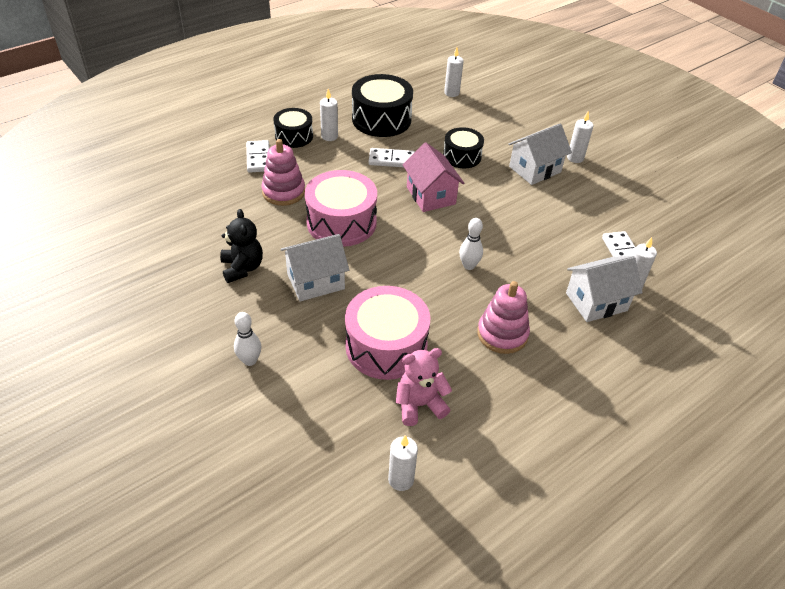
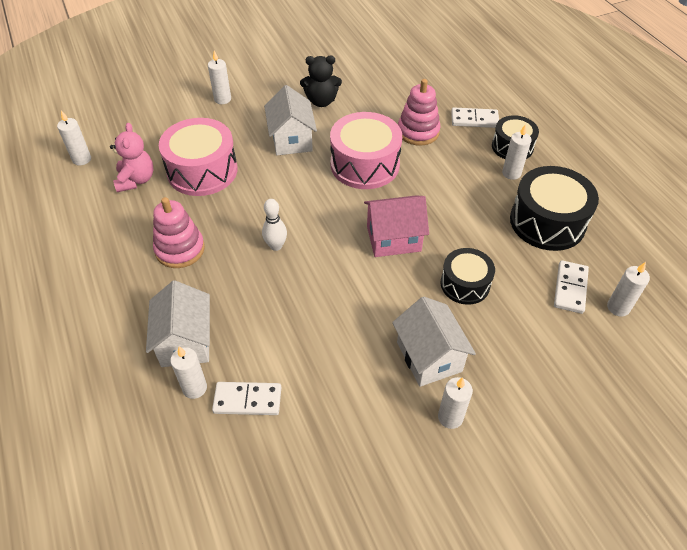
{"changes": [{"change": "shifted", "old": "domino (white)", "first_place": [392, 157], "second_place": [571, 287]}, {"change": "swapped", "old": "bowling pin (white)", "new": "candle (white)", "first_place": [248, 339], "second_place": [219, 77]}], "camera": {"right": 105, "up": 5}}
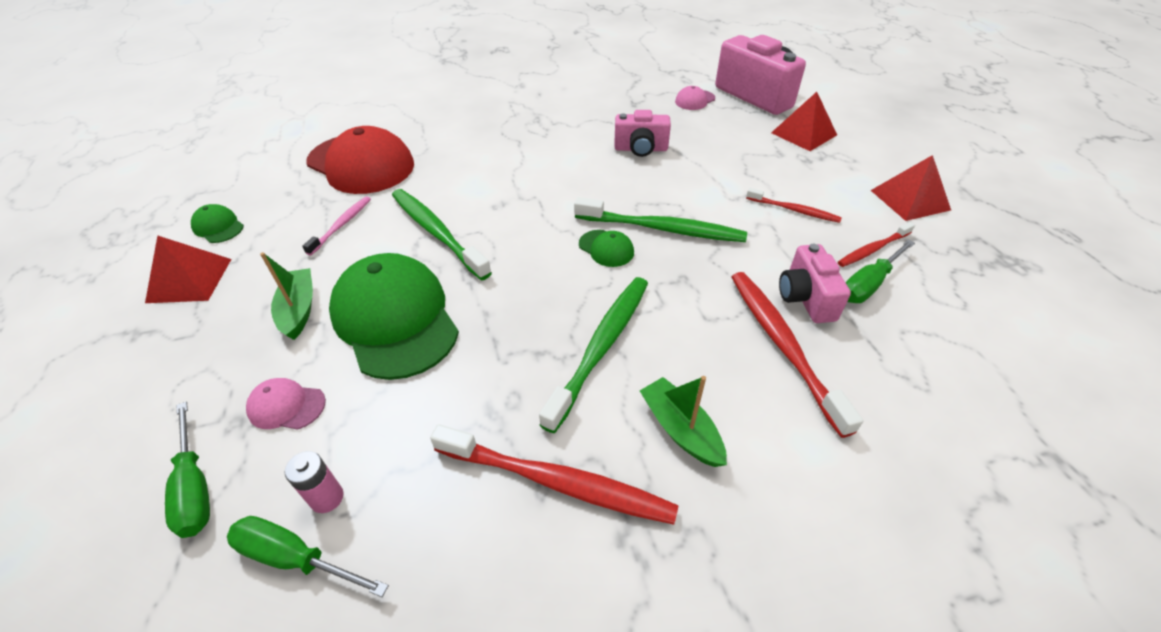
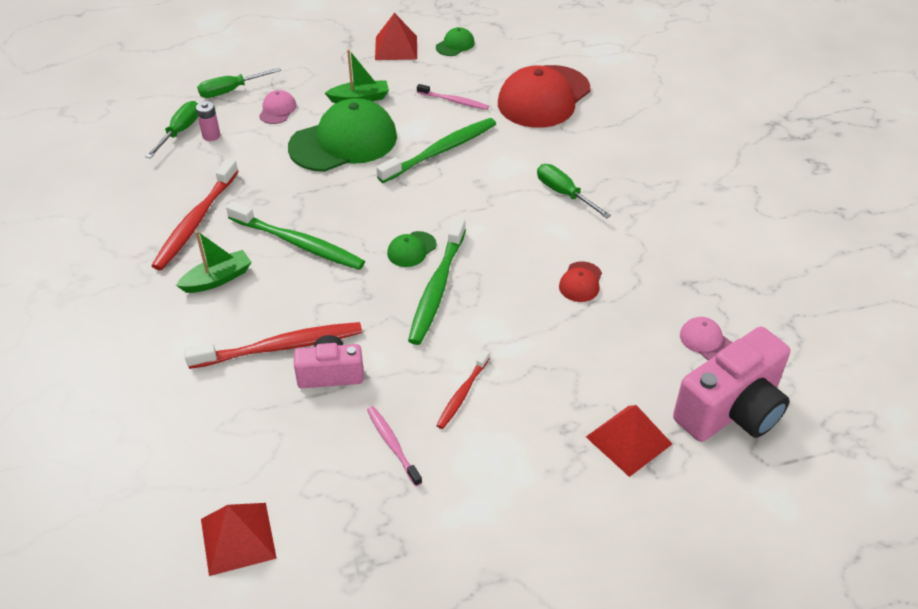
{"changes": [{"change": "swapped", "old": "camera (pink)", "new": "cap (red)", "first_place": [642, 133], "second_place": [580, 281]}, {"change": "shifted", "old": "pyramid (red)", "first_place": [911, 188], "second_place": [239, 539]}, {"change": "repainted", "old": "toothbrush (red)", "new": "toothbrush (pink)", "first_place": [876, 244], "second_place": [394, 446]}, {"change": "shifted", "old": "screwdriver (green)", "first_place": [880, 271], "second_place": [574, 191]}], "camera": {"right": 90, "up": 0}}
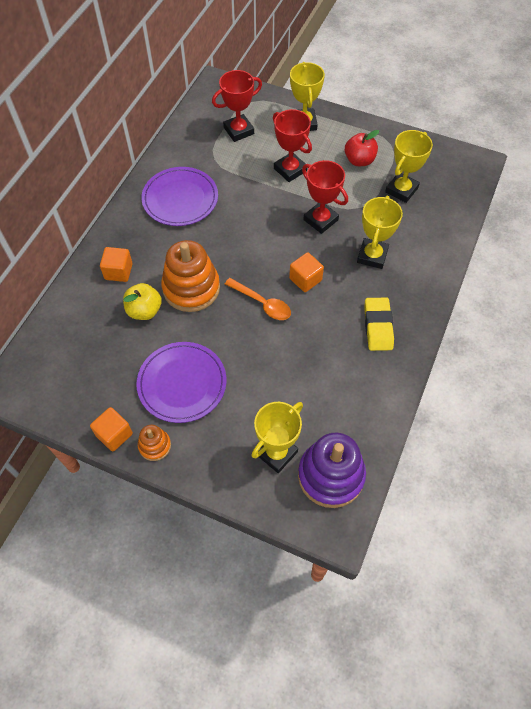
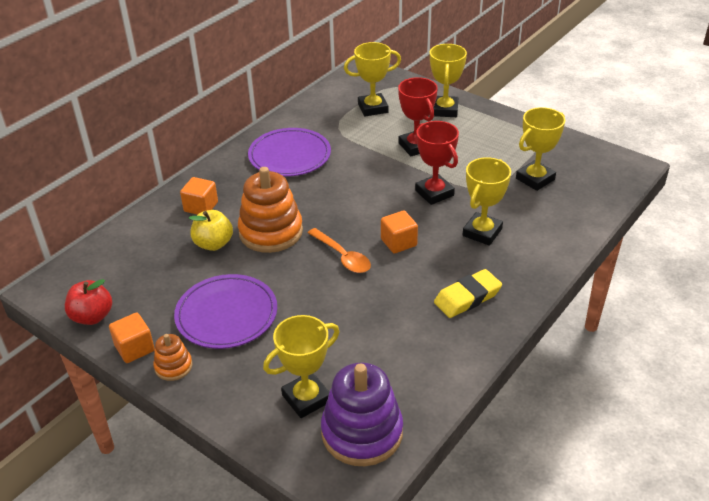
{"changes": [{"change": "repainted", "old": "trophy (red)", "new": "trophy (yellow)", "first_place": [237, 106], "second_place": [372, 79]}, {"change": "shifted", "old": "apple (red)", "first_place": [362, 148], "second_place": [88, 302]}, {"change": "rotated", "old": "eraser (yellow)", "first_place": [379, 324], "second_place": [468, 293], "degrees": 45}], "camera": {"right": 15, "up": -20}}
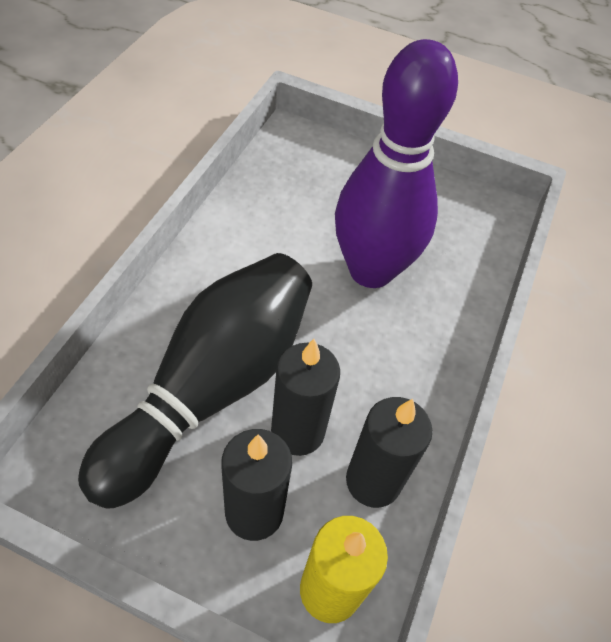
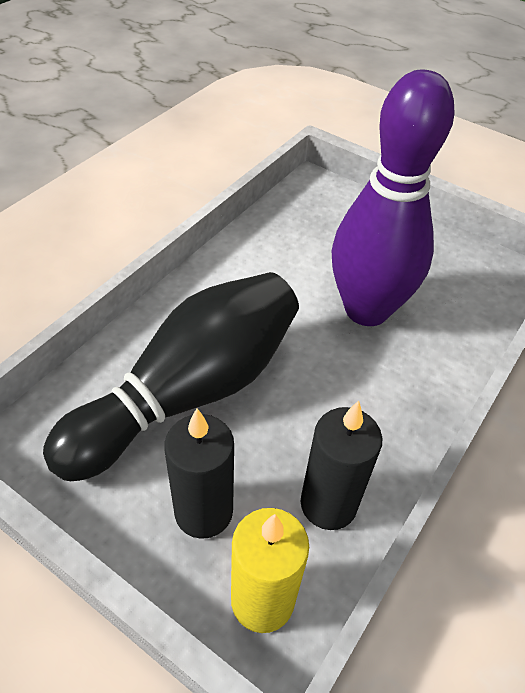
{"changes": [{"change": "gone", "old": "candle (black)", "first_place": [305, 397]}], "camera": {"right": 15, "up": -5}}
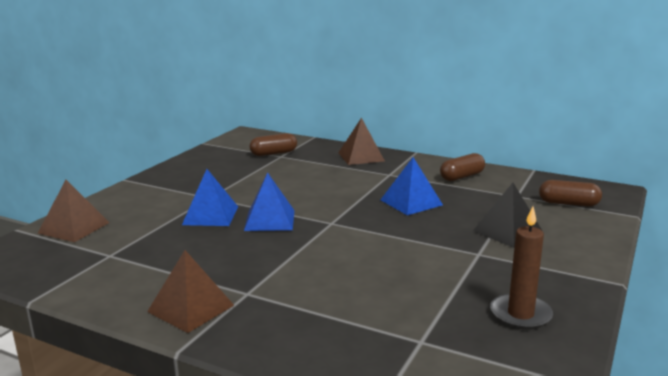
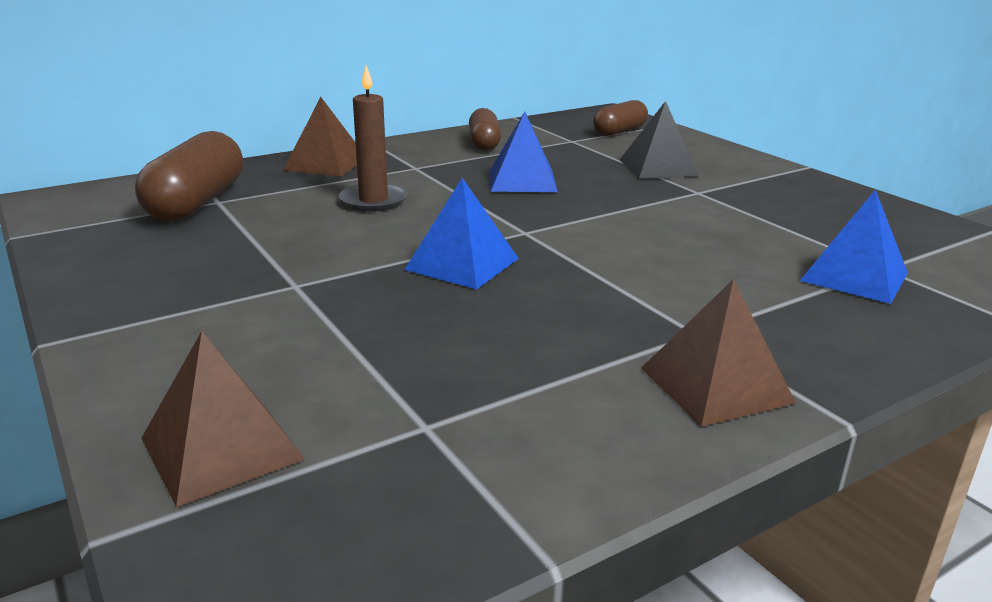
{"changes": [{"change": "scaled", "old": "capsule (brown)", "first_place": [273, 144], "second_place": [189, 176], "factor": 1.62}, {"change": "shifted", "old": "pyramid (blue)", "first_place": [210, 197], "second_place": [854, 246]}, {"change": "shifted", "old": "candle (brown)", "first_place": [521, 268], "second_place": [373, 139]}], "camera": {"right": -60, "up": 5}}
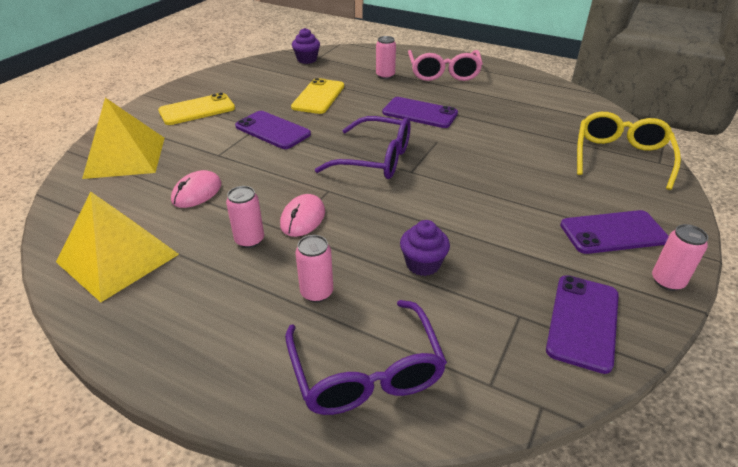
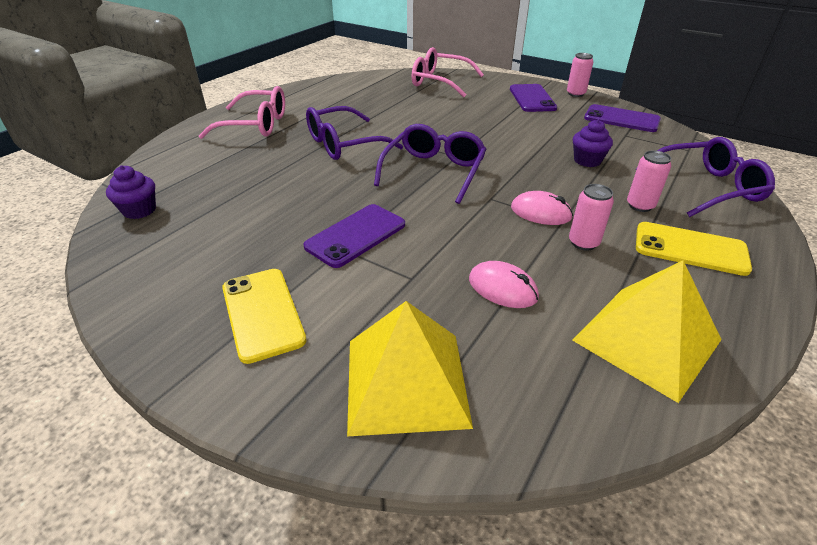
{"changes": [{"change": "gone", "old": "can (pink)", "first_place": [386, 57]}, {"change": "shifted", "old": "phone (yellow)", "first_place": [317, 96], "second_place": [694, 249]}, {"change": "swapped", "old": "phone (purple)", "new": "glasses (purple)", "first_place": [420, 112], "second_place": [354, 133]}, {"change": "repainted", "old": "glasses (yellow)", "new": "glasses (pink)", "first_place": [629, 151], "second_place": [448, 72]}], "camera": {"right": -85, "up": 0}}
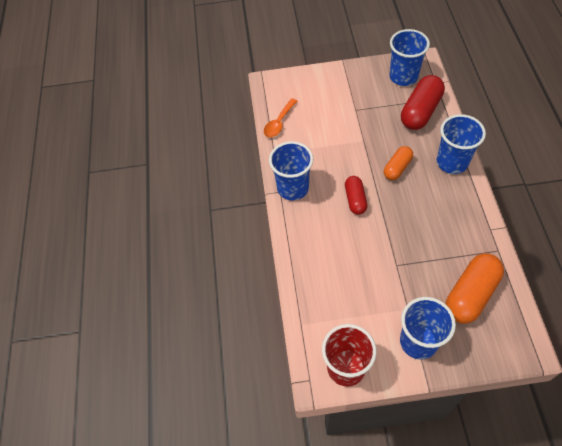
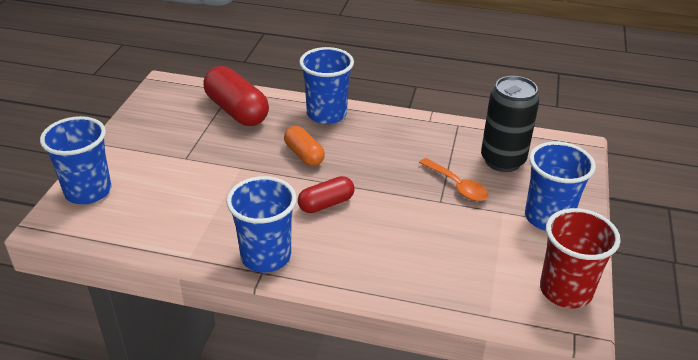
{"changes": [{"change": "shifted", "old": "cup (blue)", "first_place": [409, 57], "second_place": [75, 160]}, {"change": "shifted", "old": "spoon (orange)", "first_place": [280, 117], "second_place": [453, 179]}, {"change": "rotated", "old": "capsule (red)", "first_place": [356, 195], "second_place": [326, 194], "degrees": -45}, {"change": "swapped", "old": "capsule (orange)", "new": "can (black)", "first_place": [474, 288], "second_place": [510, 124]}], "camera": {"right": -75, "up": -20}}
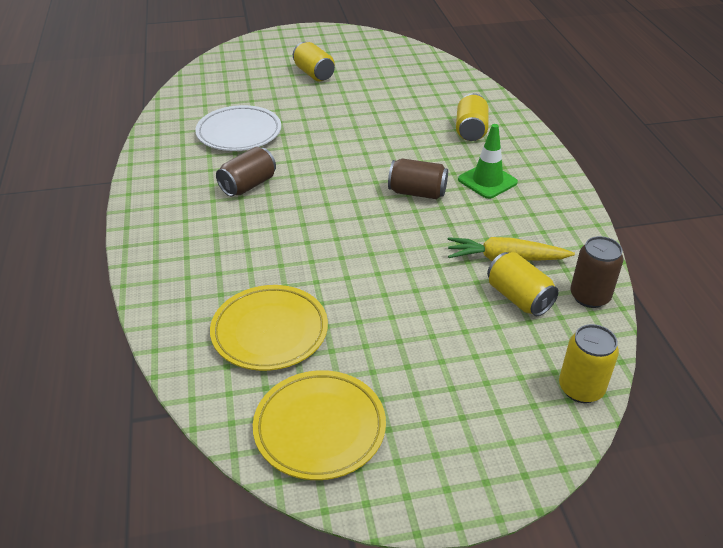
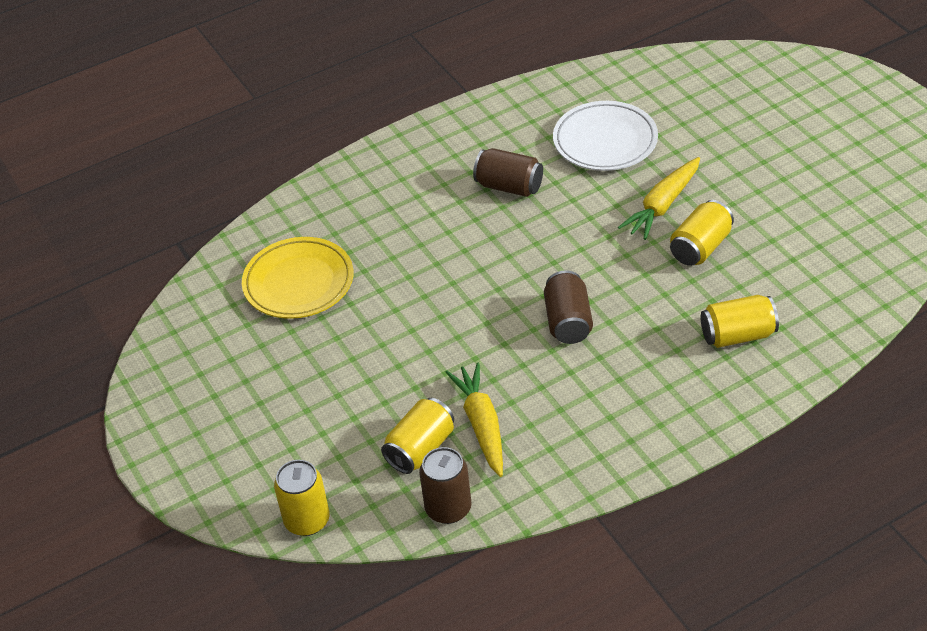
{"changes": [{"change": "shifted", "old": "can (yellow)", "first_place": [314, 61], "second_place": [702, 233]}, {"change": "gone", "old": "traffic cone (green)", "first_place": [488, 161]}, {"change": "gone", "old": "plate (yellow)", "first_place": [319, 425]}, {"change": "new", "new": "carrot (yellow)", "second_place": [659, 198]}], "camera": {"right": 75, "up": 5}}
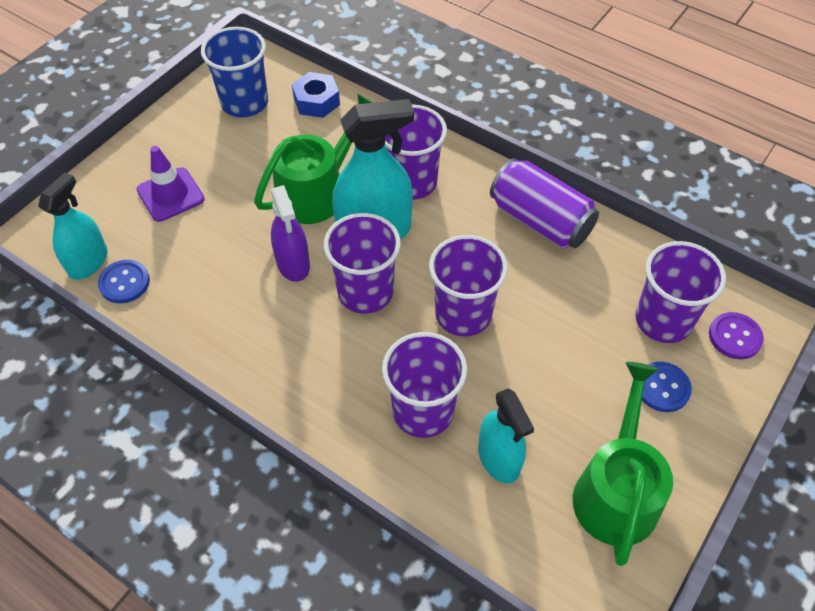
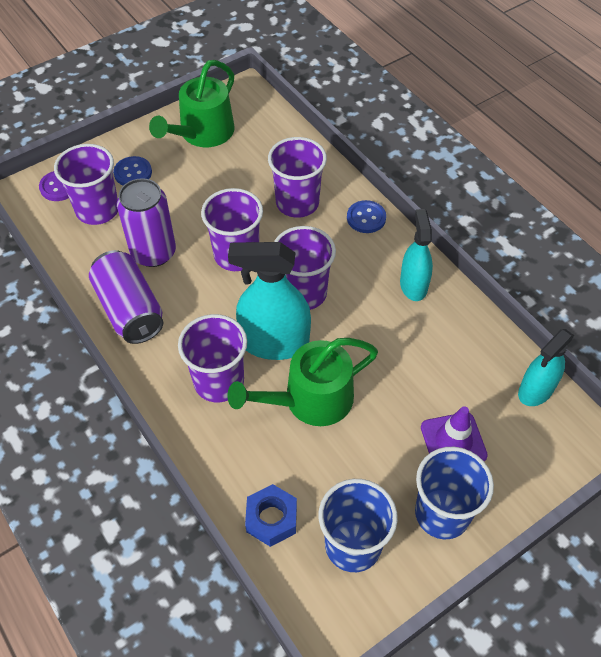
{"changes": [{"change": "gone", "old": "spray bottle (purple)", "first_place": [290, 233]}, {"change": "shifted", "old": "button (blue)", "first_place": [124, 281], "second_place": [366, 216]}, {"change": "shifted", "old": "spray bottle (turquoise)", "first_place": [506, 436], "second_place": [416, 255]}, {"change": "new", "new": "can (purple)", "second_place": [146, 222]}, {"change": "new", "new": "cup (blue)", "second_place": [454, 493]}], "camera": {"right": -160, "up": 0}}
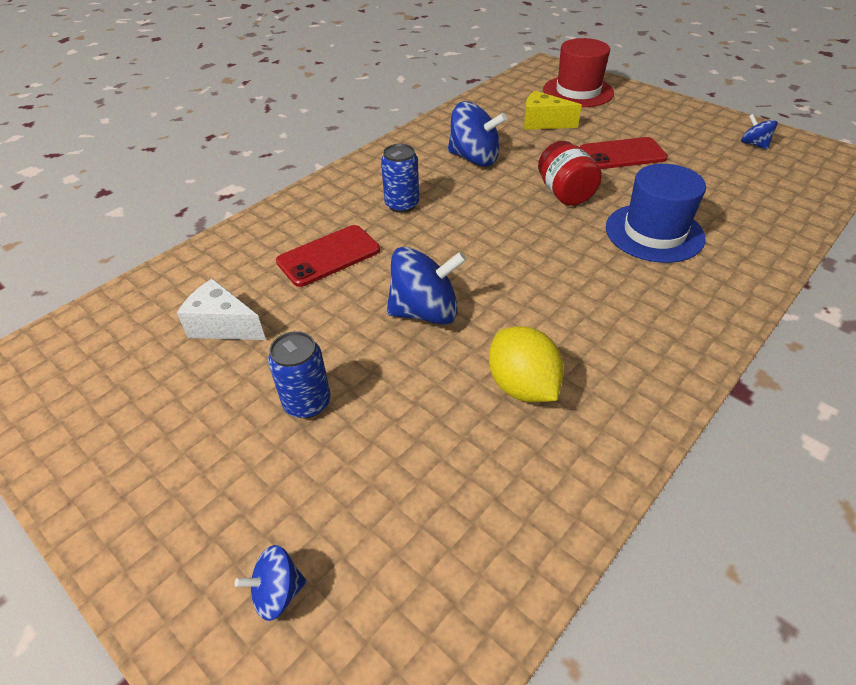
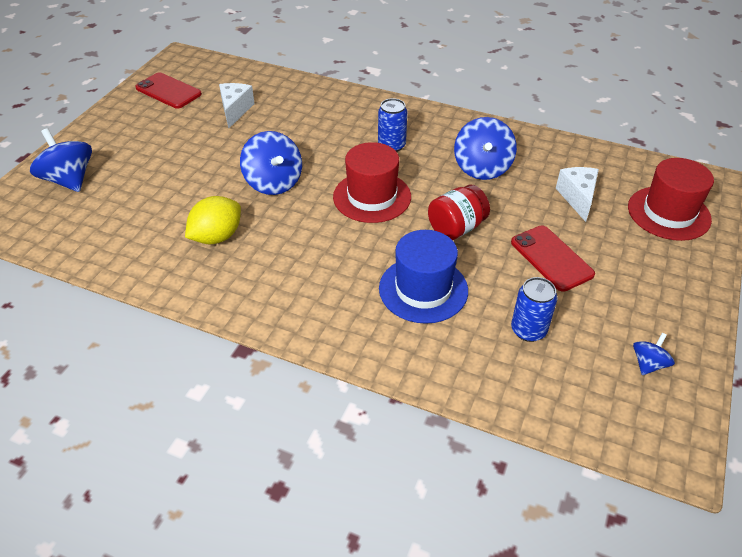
{"changes": [{"change": "repainted", "old": "cheese (yellow)", "new": "cheese (white)", "first_place": [553, 110], "second_place": [577, 194]}, {"change": "shifted", "old": "phone (red)", "first_place": [328, 256], "second_place": [168, 90]}, {"change": "shifted", "old": "can (blue)", "first_place": [299, 374], "second_place": [534, 309]}, {"change": "scaled", "old": "spinning top (blue)", "first_place": [271, 583], "second_place": [61, 160], "factor": 1.9}, {"change": "new", "new": "hat (red)", "second_place": [372, 182]}], "camera": {"right": 70, "up": 0}}
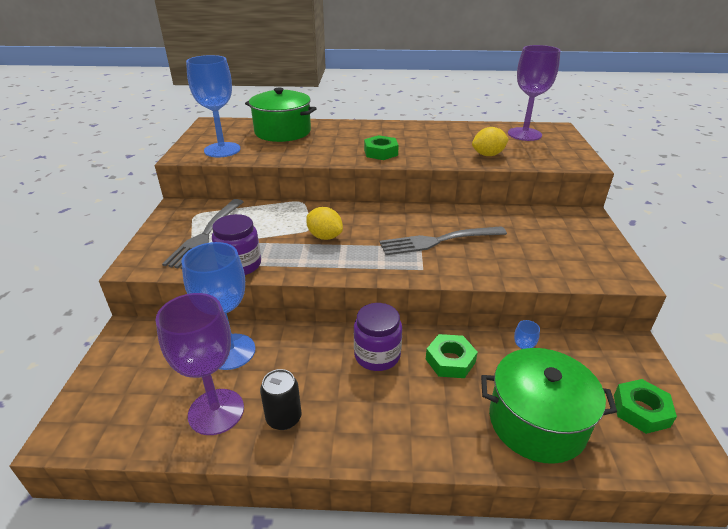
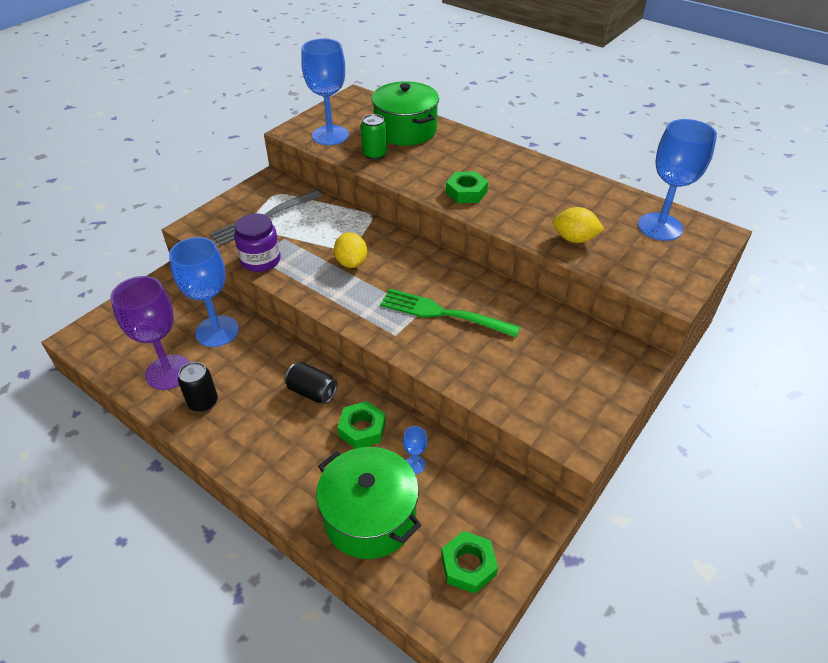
{"changes": [{"change": "repainted", "old": "goblet (purple)", "new": "goblet (blue)", "first_place": [534, 93], "second_place": [677, 180]}, {"change": "repainted", "old": "fork (grey)", "new": "fork (green)", "first_place": [443, 240], "second_place": [450, 313]}, {"change": "swapped", "old": "jar (purple)", "new": "can (black)", "first_place": [378, 337], "second_place": [311, 383]}, {"change": "new", "new": "can (green)", "second_place": [374, 137]}], "camera": {"right": 35, "up": 10}}
